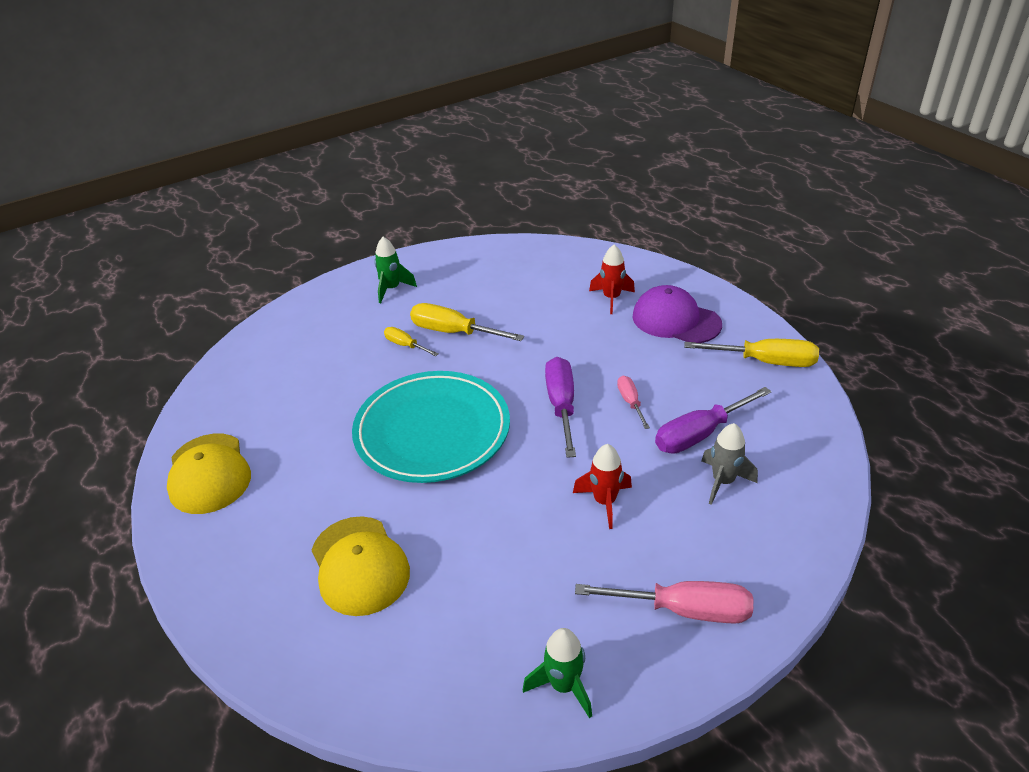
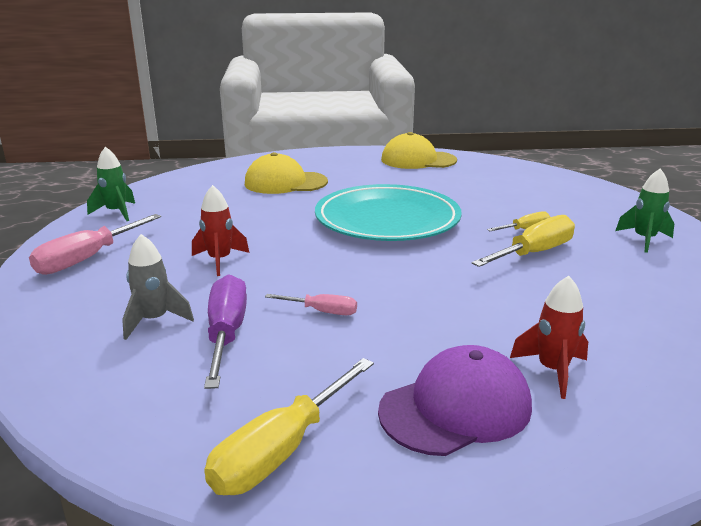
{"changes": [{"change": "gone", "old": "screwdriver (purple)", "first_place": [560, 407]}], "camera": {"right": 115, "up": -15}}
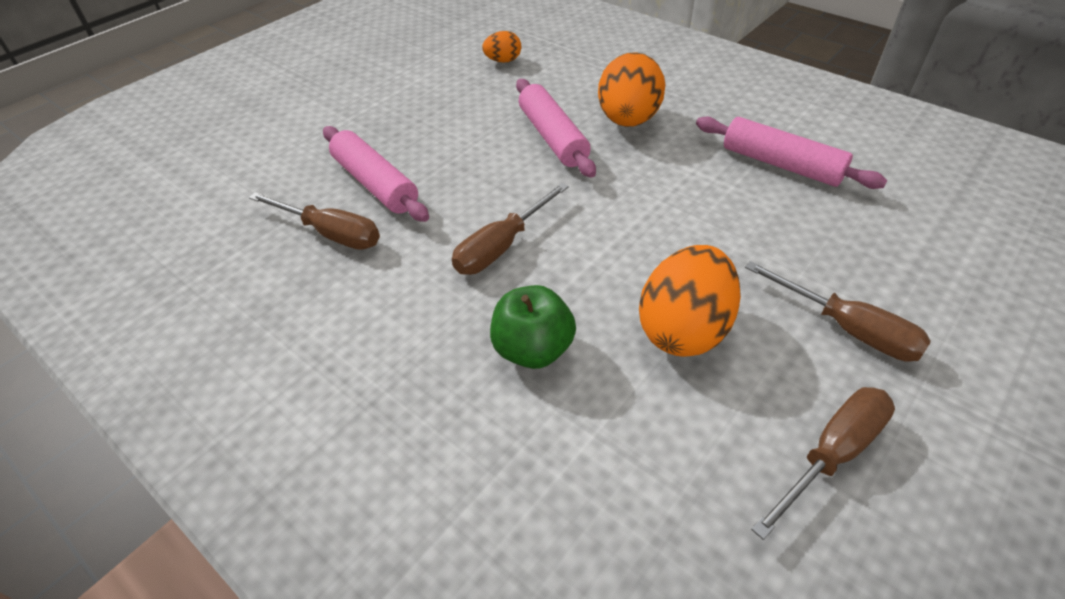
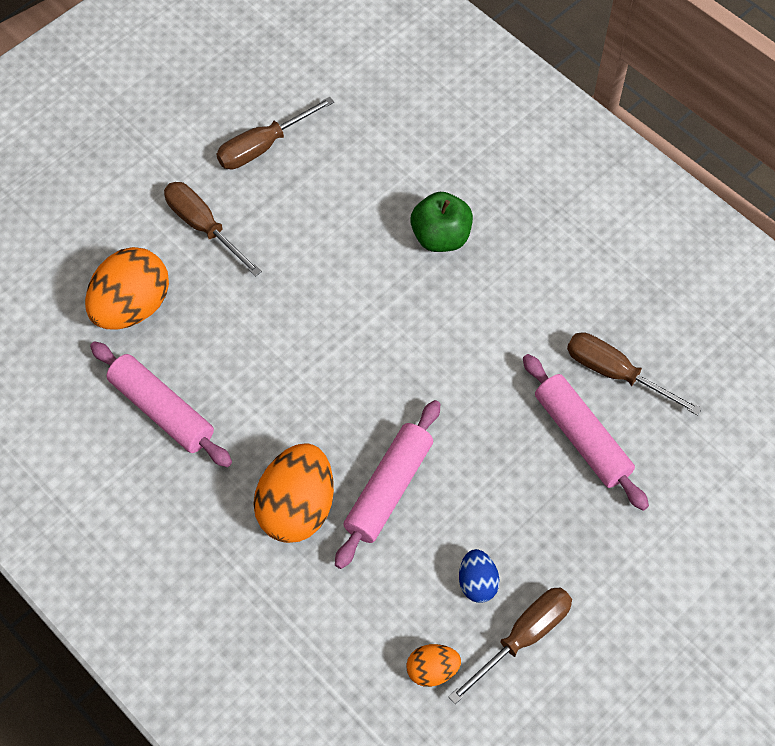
{"changes": [{"change": "rotated", "old": "rolling pin (pink)", "first_place": [556, 128], "second_place": [387, 484], "degrees": 45}, {"change": "shifted", "old": "screwdriver (brown)", "first_place": [510, 229], "second_place": [510, 645]}, {"change": "shifted", "old": "egg (orange)", "first_place": [690, 301], "second_place": [127, 288]}, {"change": "new", "new": "egg (blue)", "second_place": [479, 576]}], "camera": {"right": -175, "up": 15}}
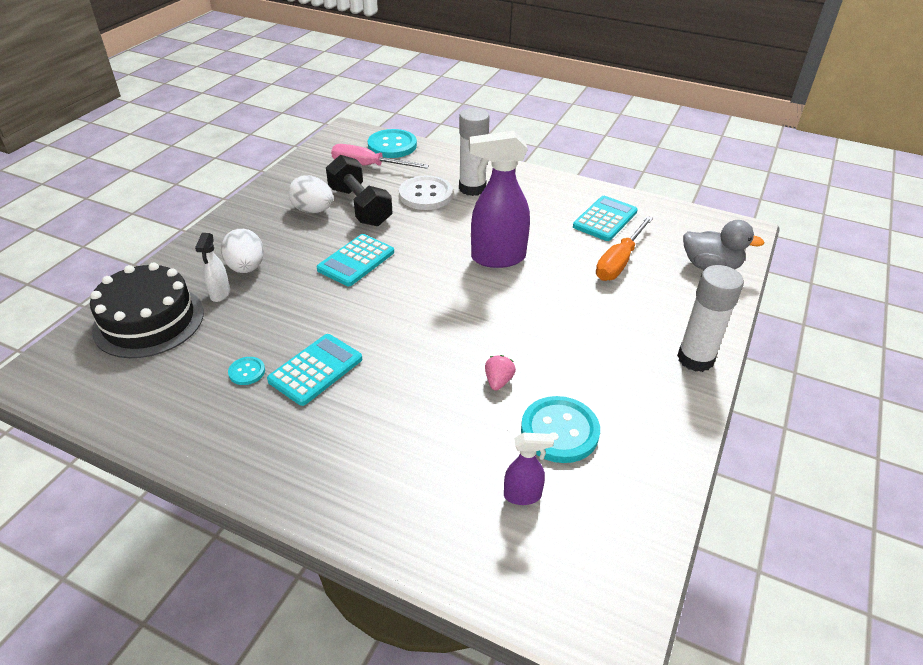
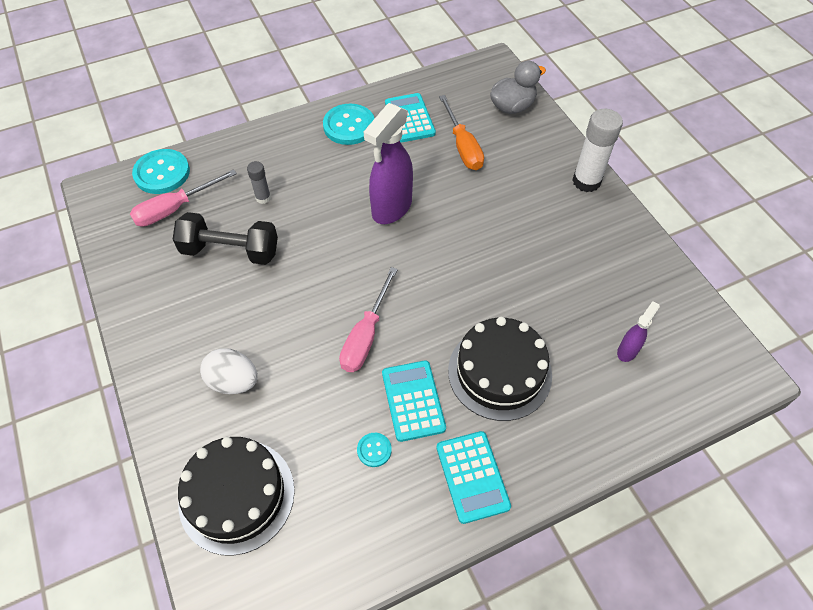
{"changes": [{"change": "gone", "old": "glue stick (white)", "first_place": [474, 152]}, {"change": "gone", "old": "egg (white)", "first_place": [310, 194]}, {"change": "swapped", "old": "button (white)", "new": "glue stick (grey)", "first_place": [426, 192], "second_place": [259, 182]}, {"change": "gone", "old": "spray bottle (white)", "first_place": [212, 267]}, {"change": "shifted", "old": "calculator (turquoise)", "first_place": [355, 260], "second_place": [473, 477]}, {"change": "gone", "old": "strawberry (pink)", "first_place": [500, 373]}, {"change": "shifted", "old": "button (turquoise)", "first_place": [560, 429], "second_place": [349, 124]}, {"change": "new", "new": "screwdriver (pink)", "second_place": [368, 319]}, {"change": "new", "new": "cake (black)", "second_place": [500, 369]}], "camera": {"right": -50, "up": 15}}
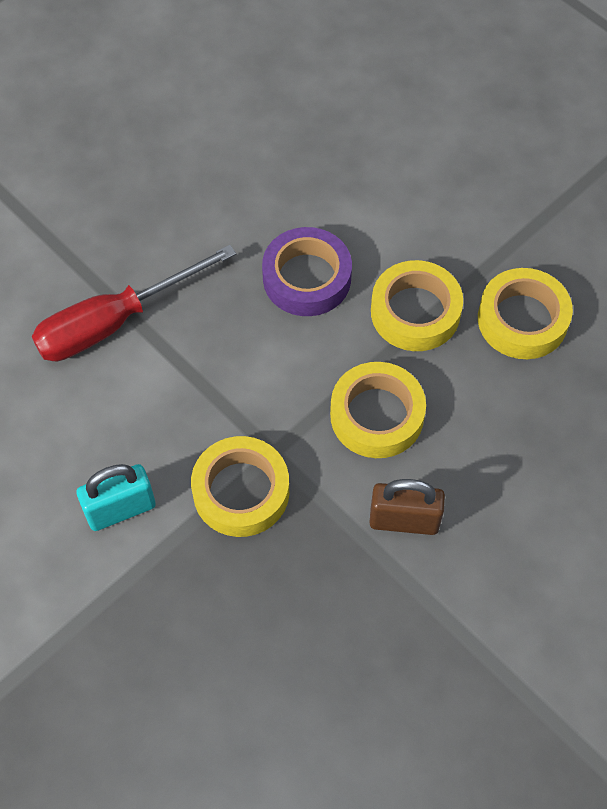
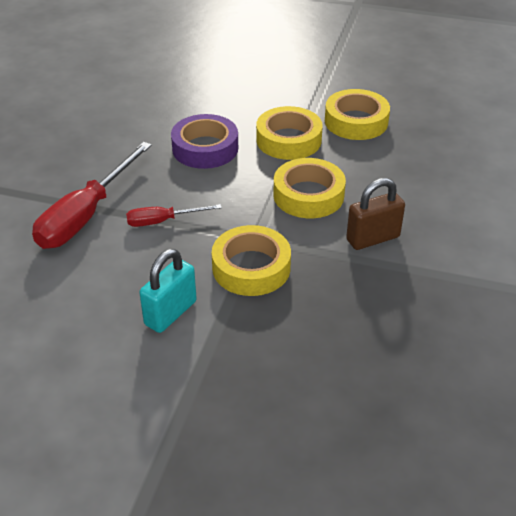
{"changes": [{"change": "new", "new": "screwdriver (red)", "second_place": [174, 215]}], "camera": {"right": -30, "up": -20}}
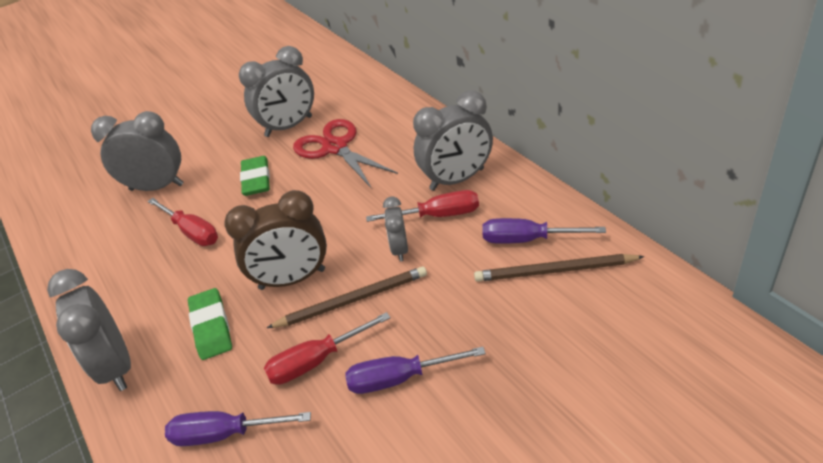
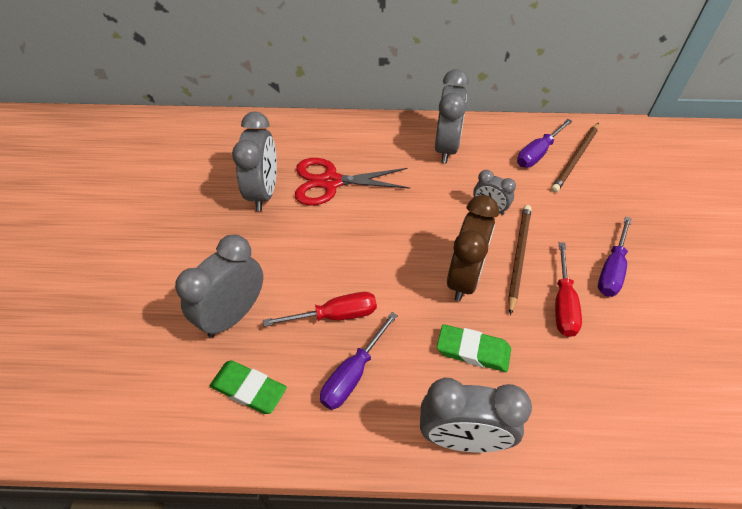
{"changes": [{"change": "shifted", "old": "eraser (green)", "first_place": [255, 176], "second_place": [248, 387]}, {"change": "gone", "old": "screwdriver (red)", "first_place": [422, 206]}, {"change": "shifted", "old": "screwdriver (purple)", "first_place": [238, 428], "second_place": [359, 361]}], "camera": {"right": -60, "up": 10}}
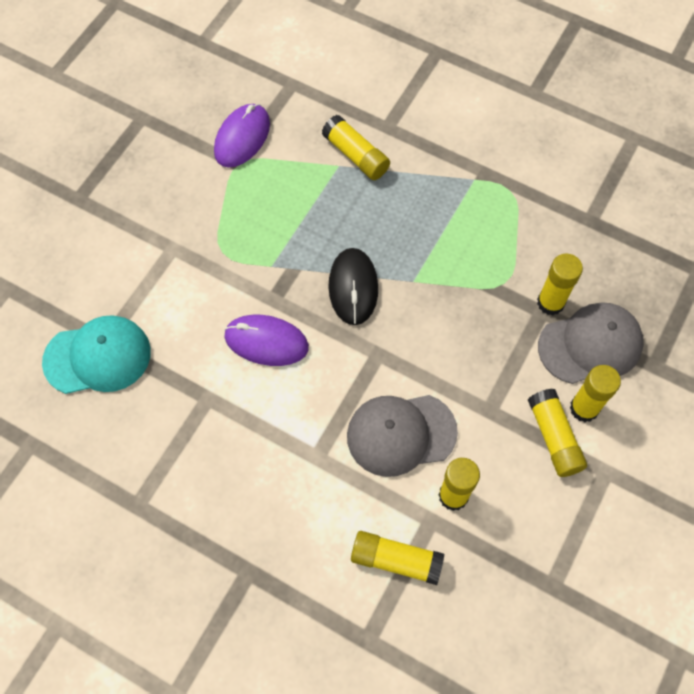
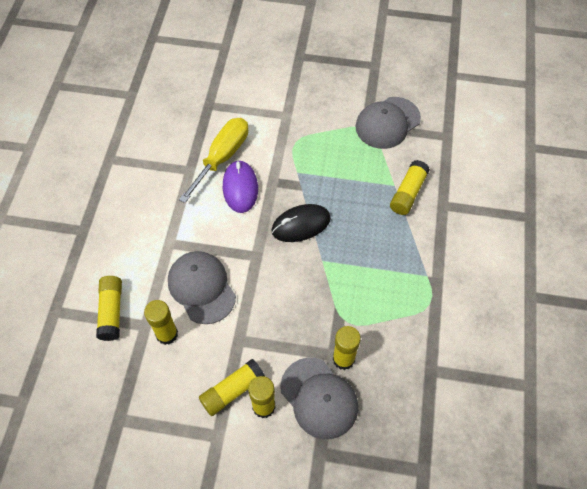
{"changes": [{"change": "swapped", "old": "mouse (purple)", "new": "cap (grey)", "first_place": [242, 135], "second_place": [388, 123]}, {"change": "gone", "old": "cap (turquoise)", "first_place": [96, 355]}, {"change": "new", "new": "screwdriver (yellow)", "second_place": [213, 160]}], "camera": {"right": 70, "up": -5}}
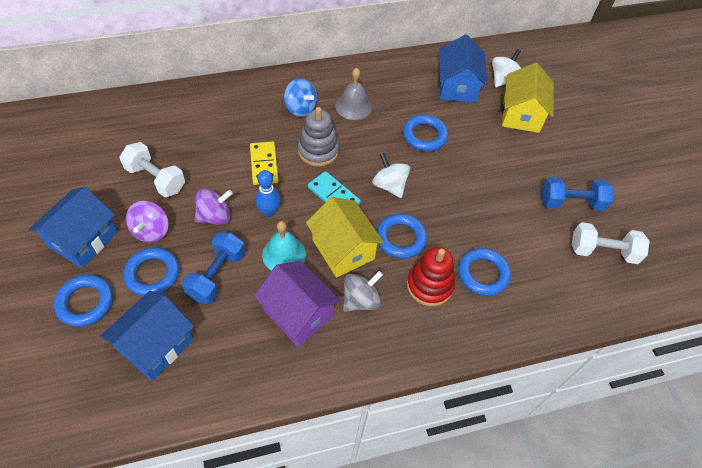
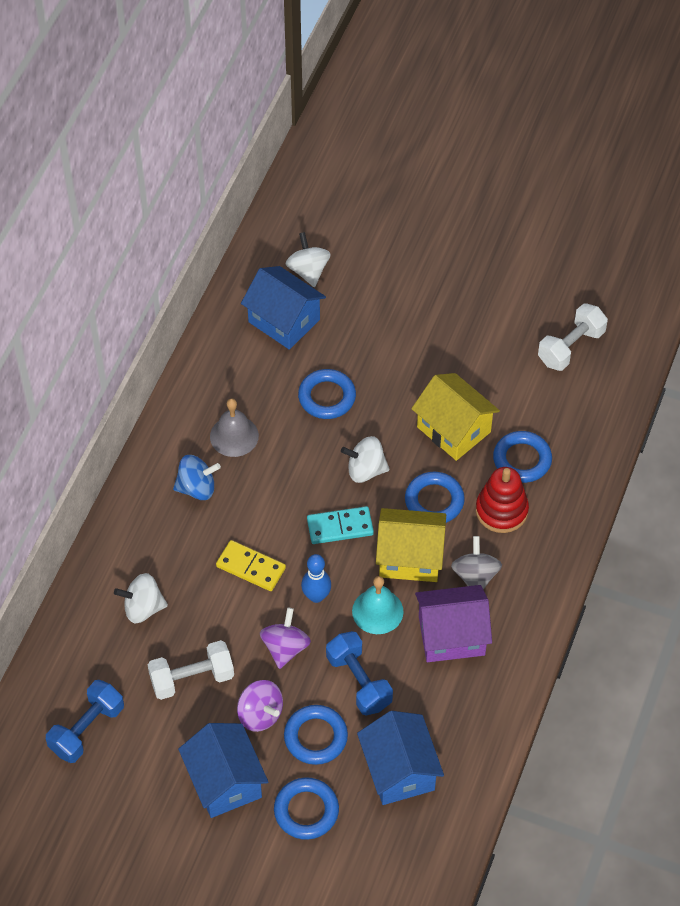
{"changes": [{"change": "shifted", "old": "house (yellow)", "first_place": [528, 98], "second_place": [455, 417]}, {"change": "gone", "old": "stacking toy (grey)", "first_place": [318, 136]}, {"change": "shifted", "old": "dumbbell (blue)", "first_place": [578, 194], "second_place": [85, 721]}, {"change": "new", "new": "spinning top (white)", "second_place": [141, 598]}], "camera": {"right": -50, "up": 0}}
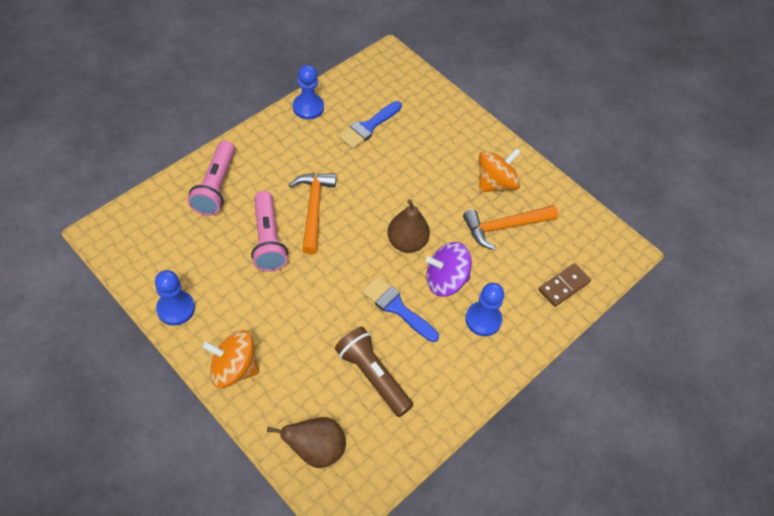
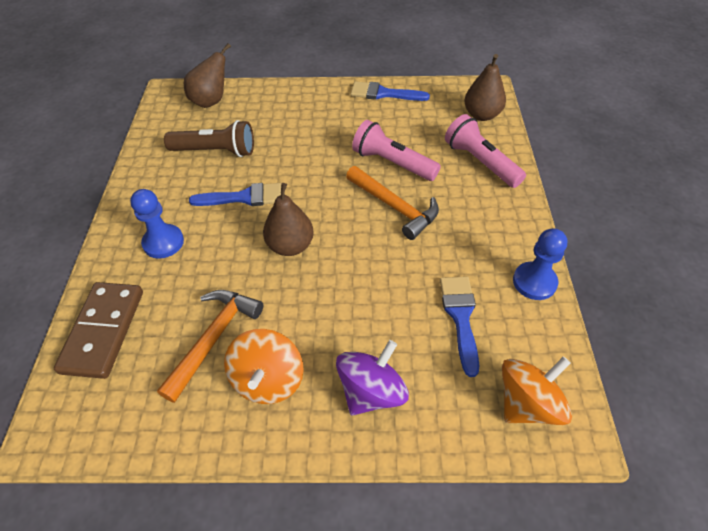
{"changes": [{"change": "shifted", "old": "spinning top (purple)", "first_place": [449, 269], "second_place": [372, 377]}, {"change": "scaled", "old": "domino (brown)", "first_place": [565, 285], "second_place": [98, 330], "factor": 1.58}, {"change": "swapped", "old": "pawn (blue)", "new": "brush (blue)", "first_place": [175, 298], "second_place": [390, 91]}, {"change": "shifted", "old": "spinning top (orange)", "first_place": [230, 359], "second_place": [537, 390]}, {"change": "new", "new": "pear (brown)", "second_place": [485, 87]}], "camera": {"right": 140, "up": -5}}
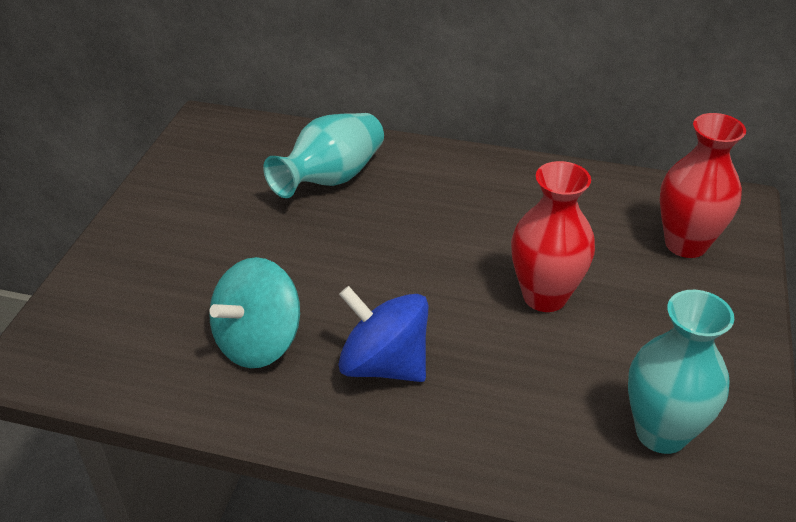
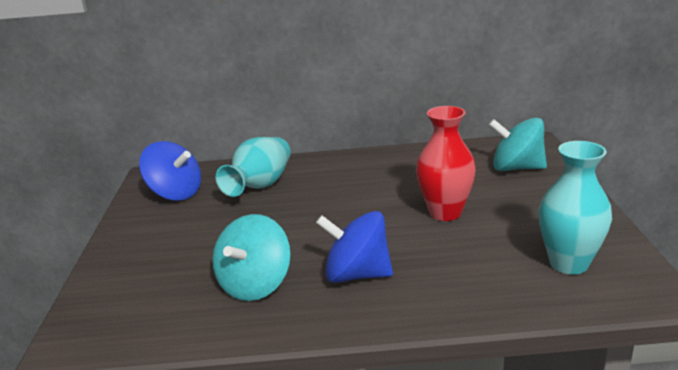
{"changes": [{"change": "swapped", "old": "vase (red)", "new": "spinning top (turquoise)", "first_place": [703, 185], "second_place": [518, 144]}, {"change": "new", "new": "spinning top (blue)", "second_place": [170, 171]}], "camera": {"right": -15, "up": -15}}
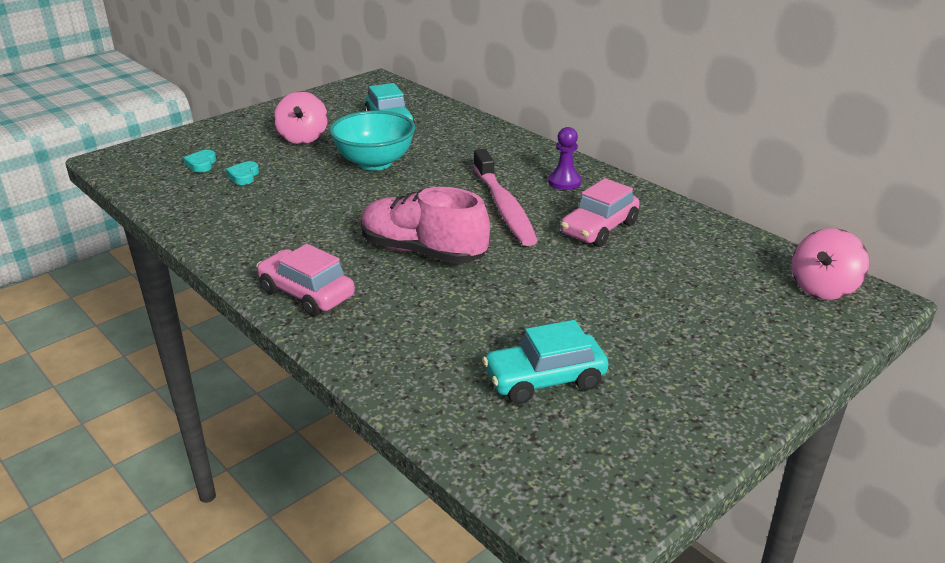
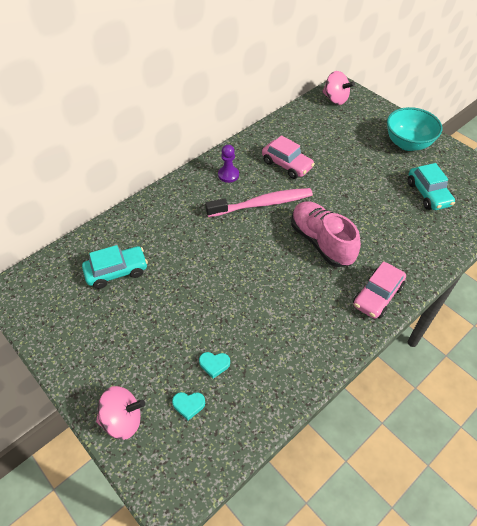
{"changes": [{"change": "shifted", "old": "spinning top (pink)", "first_place": [301, 117], "second_place": [120, 413]}, {"change": "shifted", "old": "bowl (turquoise)", "first_place": [372, 141], "second_place": [414, 129]}, {"change": "rotated", "old": "shoe (pink)", "first_place": [425, 225], "second_place": [326, 234], "degrees": 120}], "camera": {"right": -90, "up": 20}}
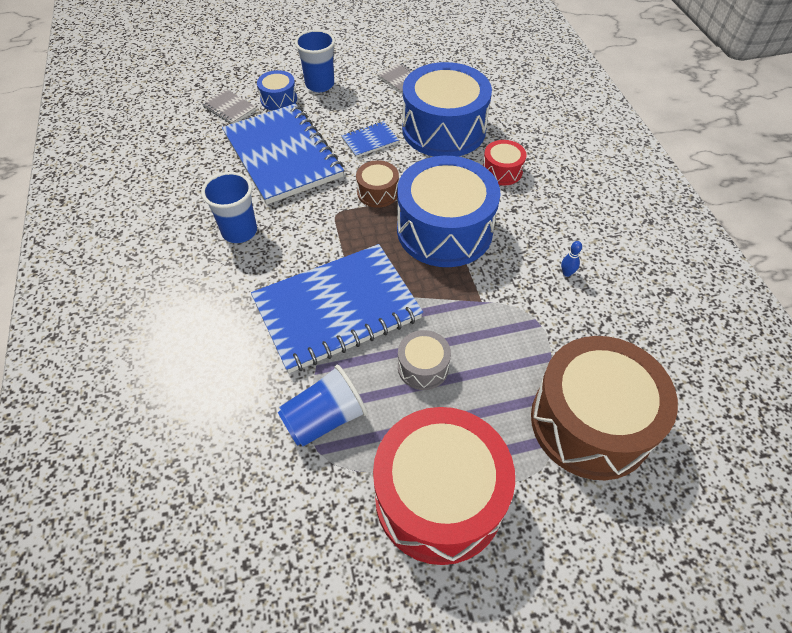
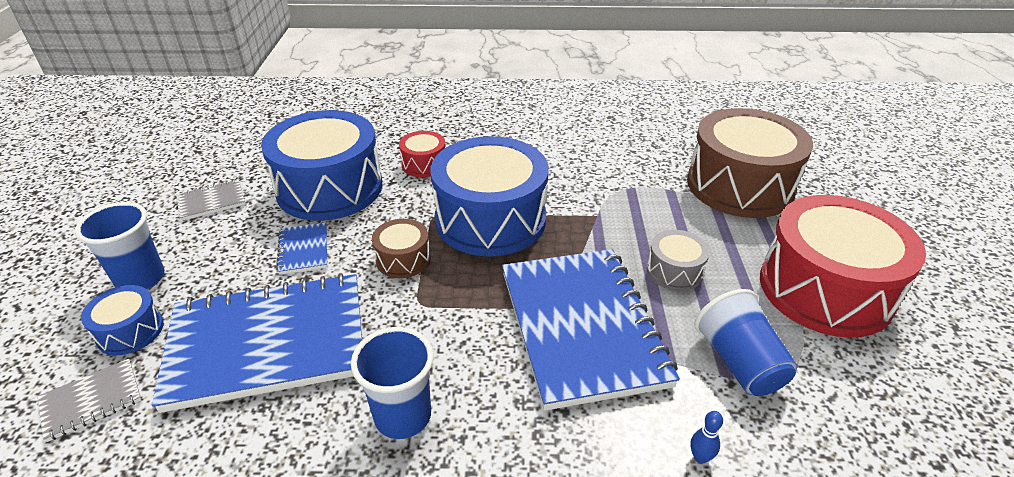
{"changes": [{"change": "shifted", "old": "bowling pin (blue)", "first_place": [571, 259], "second_place": [707, 437]}], "camera": {"right": -75, "up": -15}}
